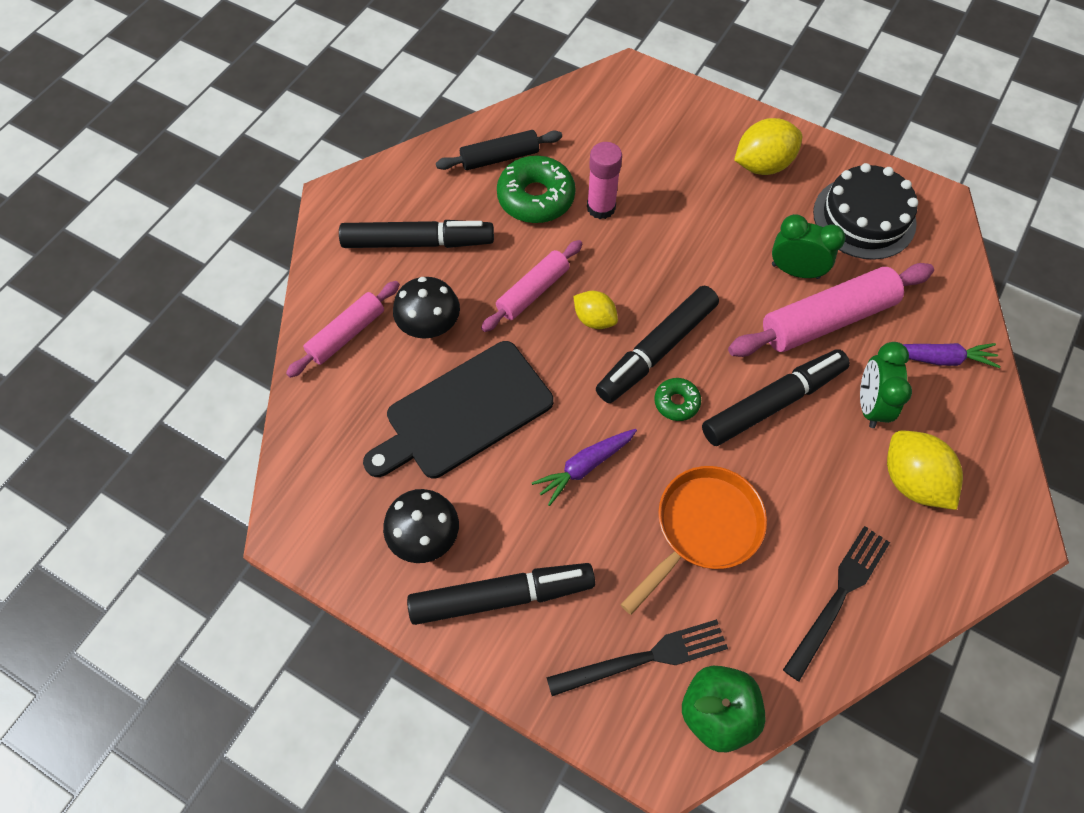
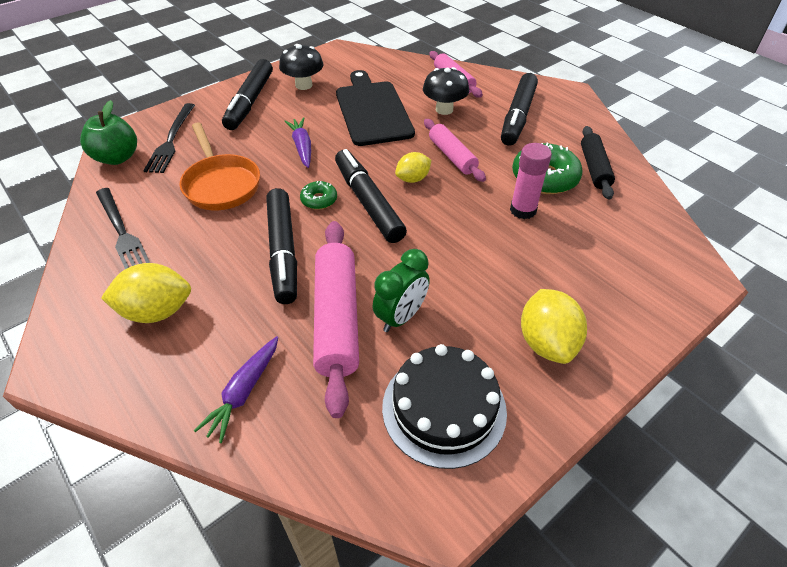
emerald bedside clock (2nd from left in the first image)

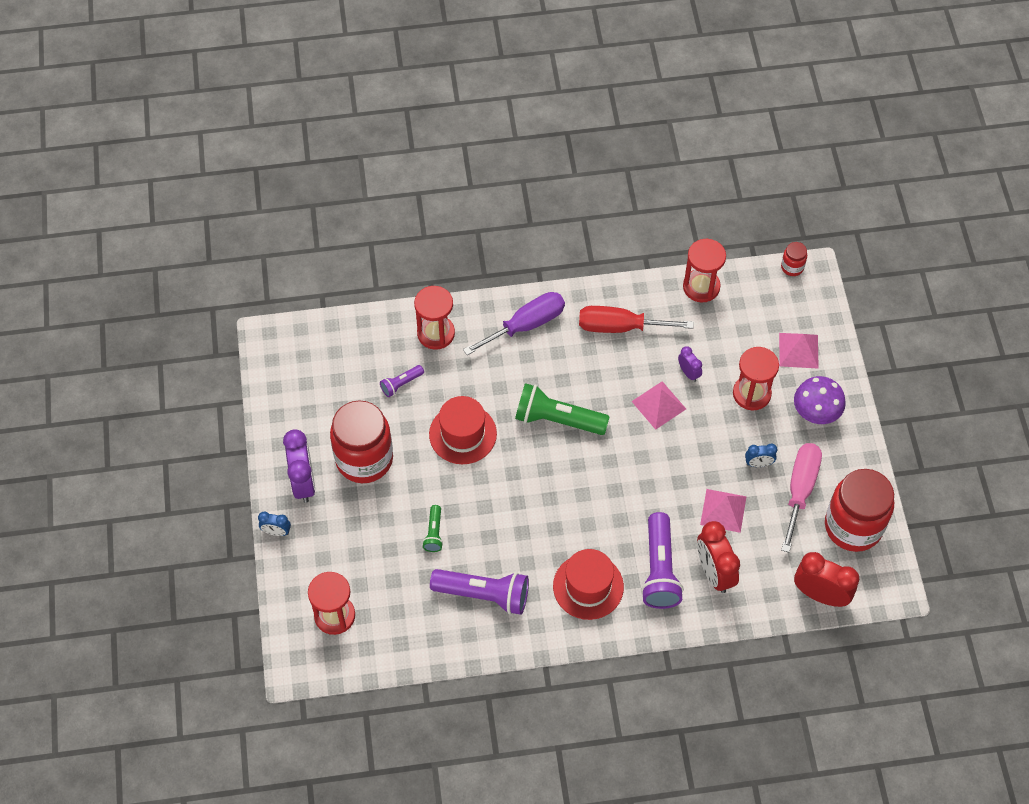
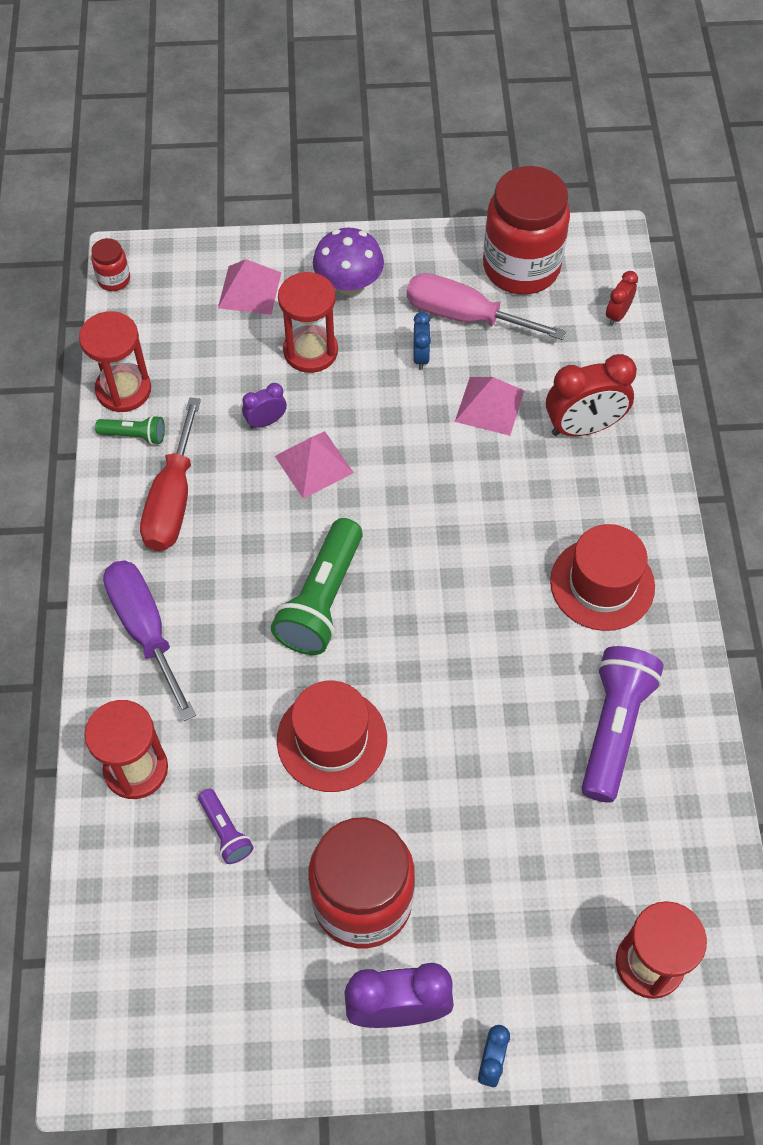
emerald flashlight (1st from left)
purple flashlight (3rd from left in the first image)
red bedside clock (2nd from left)

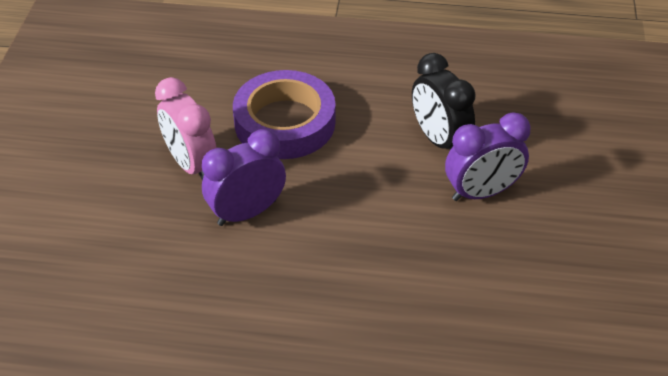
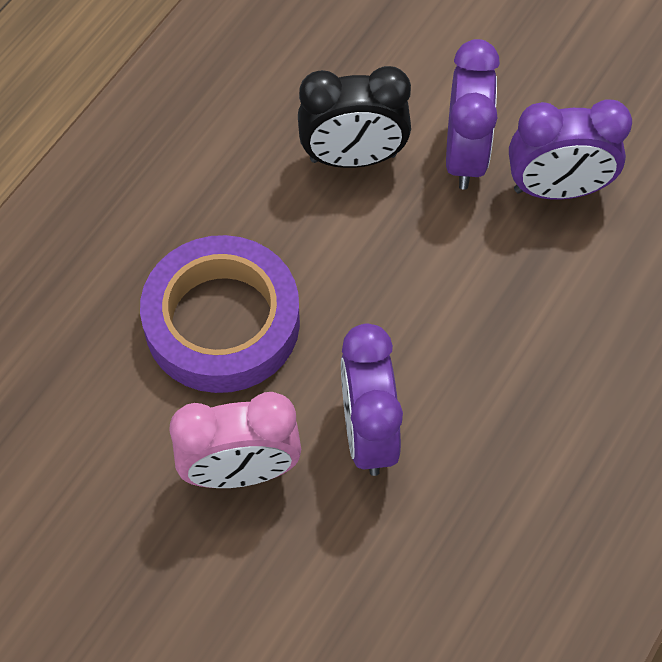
purple bedside clock (3rd from left)

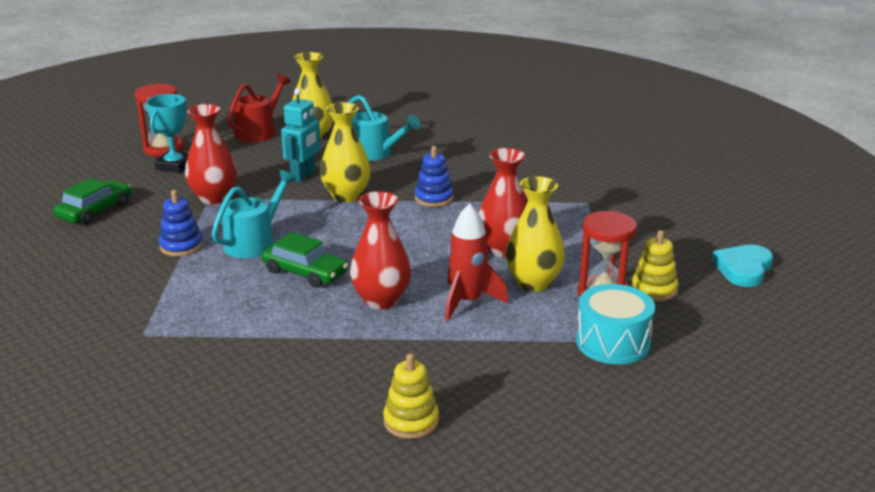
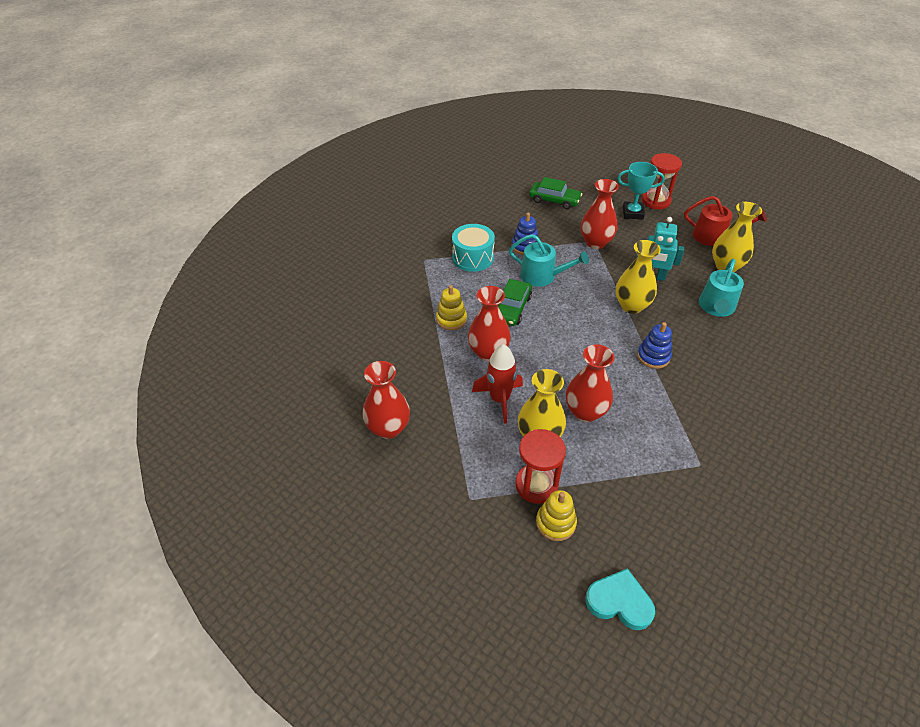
aqua drum
yellow stacking rings (1st from left)
red vase (1st from left)

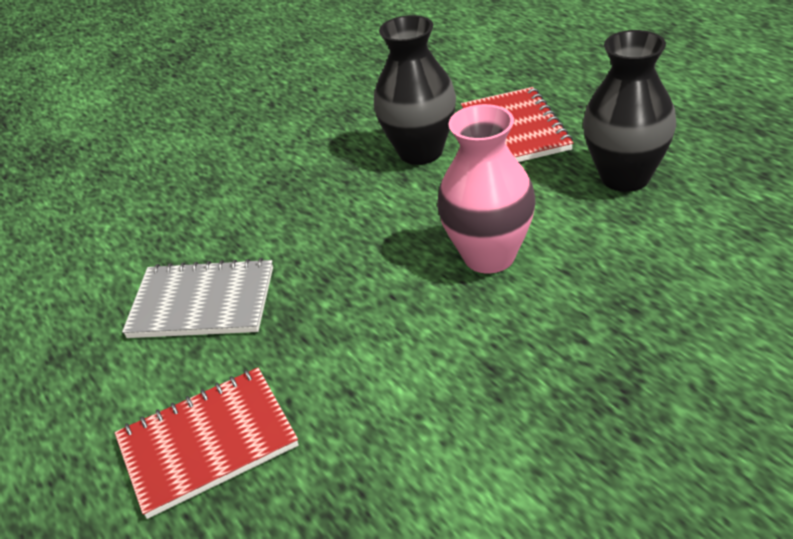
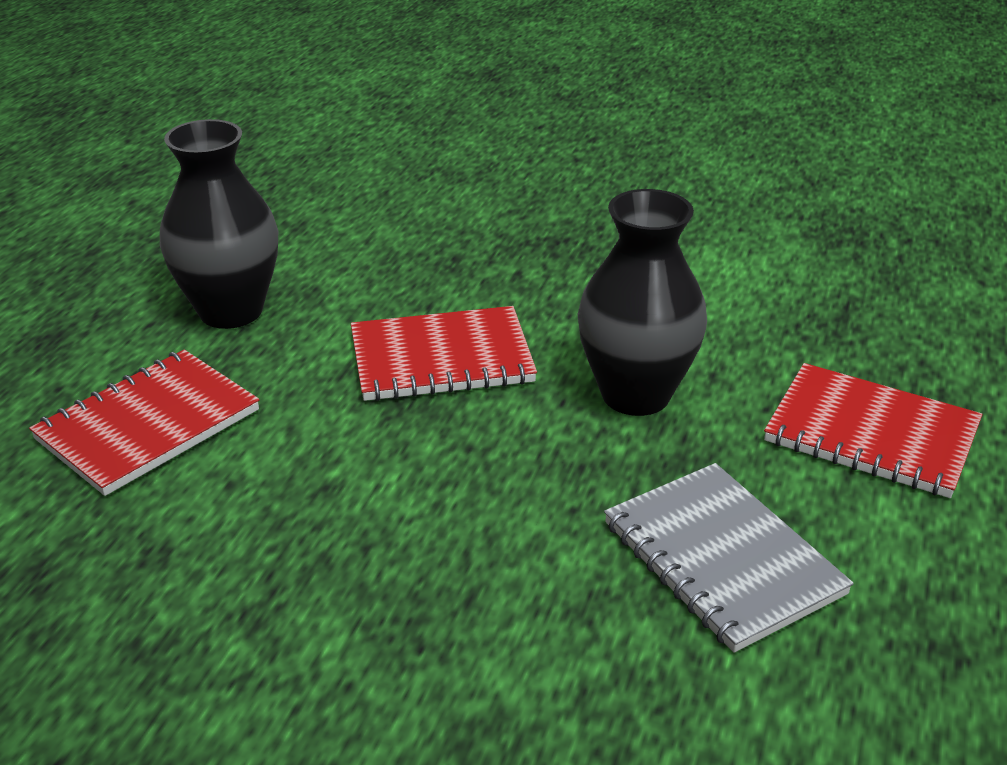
black vase (2nd from left)
red notepad (2nd from left)

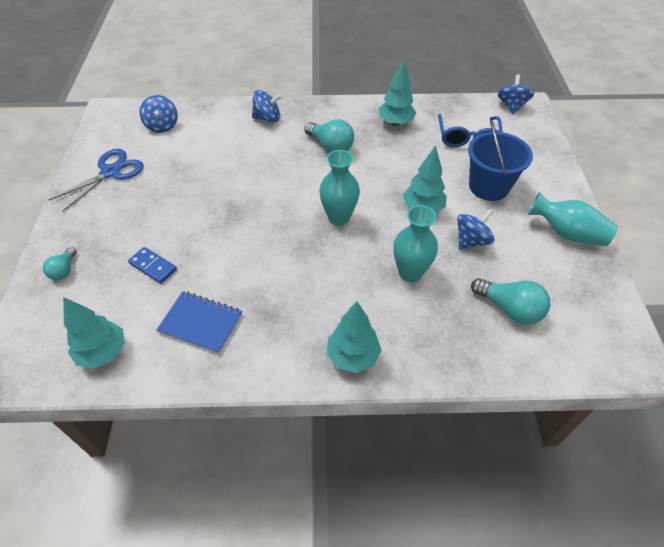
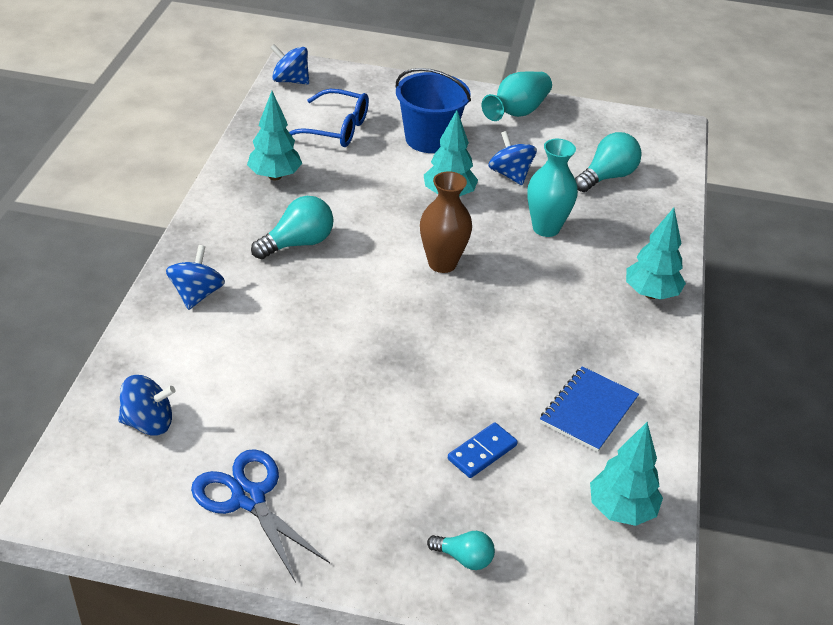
dark brown vase

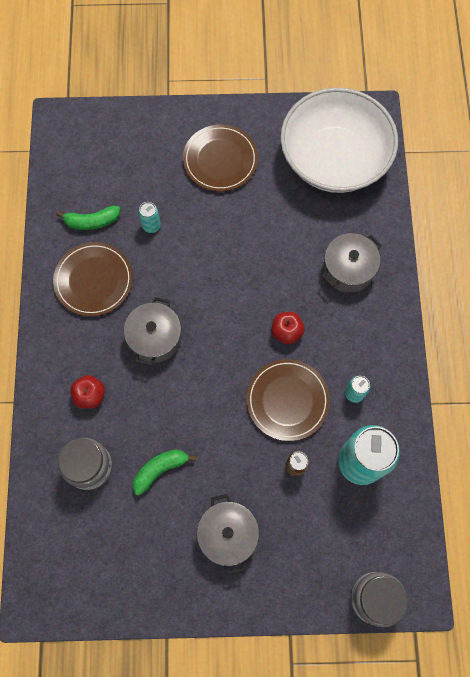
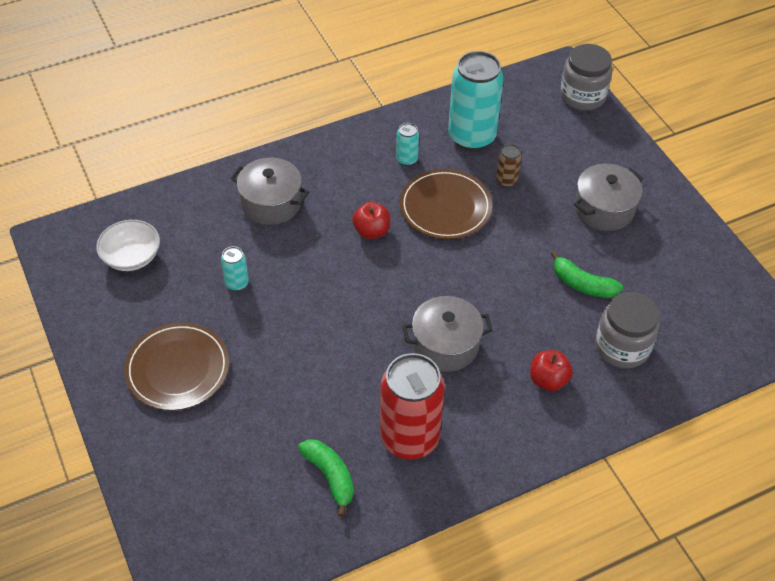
pure white serving bowl
aqua can (1st from left)
red can

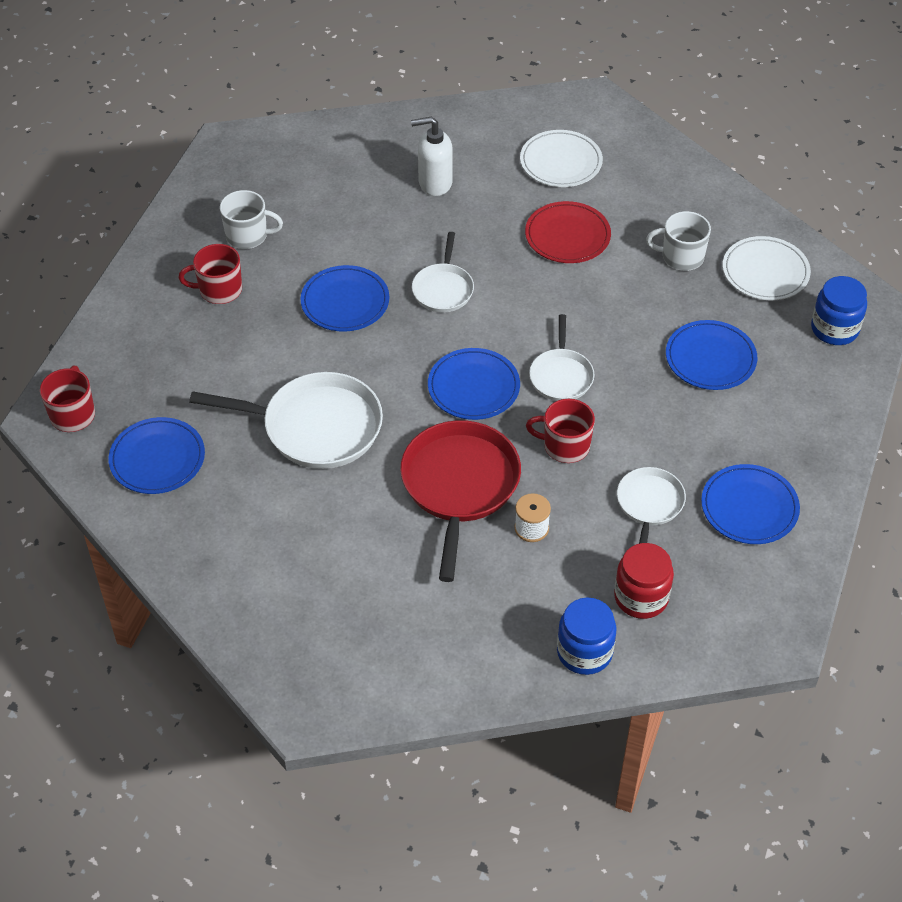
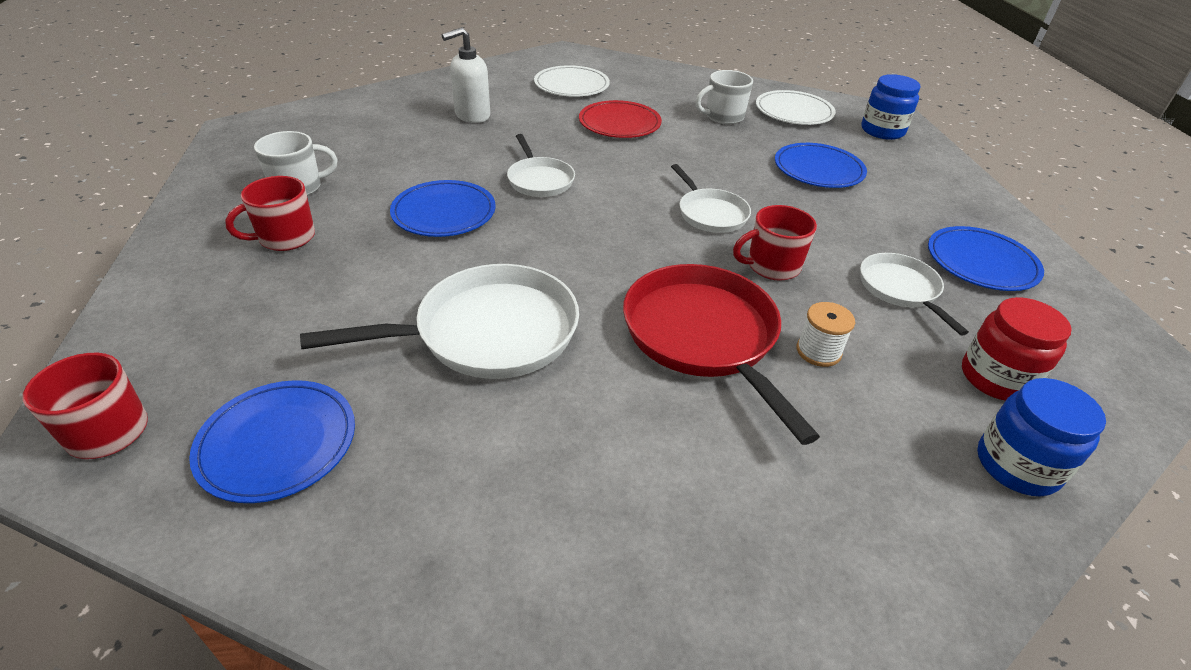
cobalt flat dish (3rd from left in the first image)

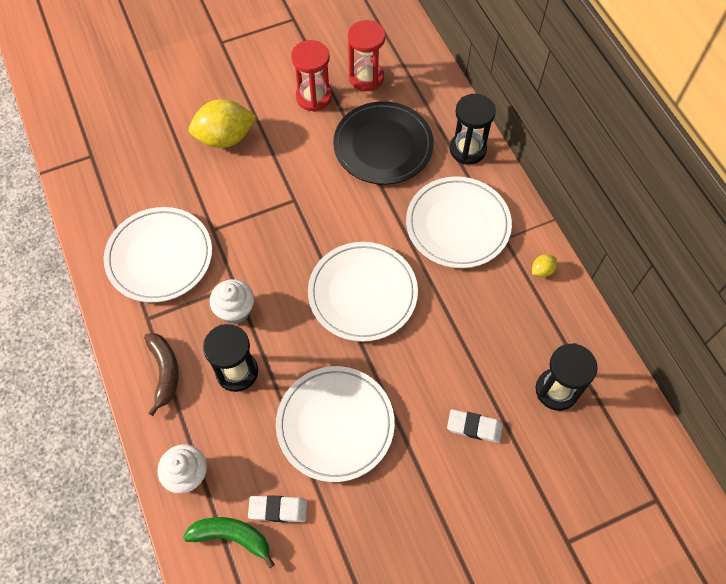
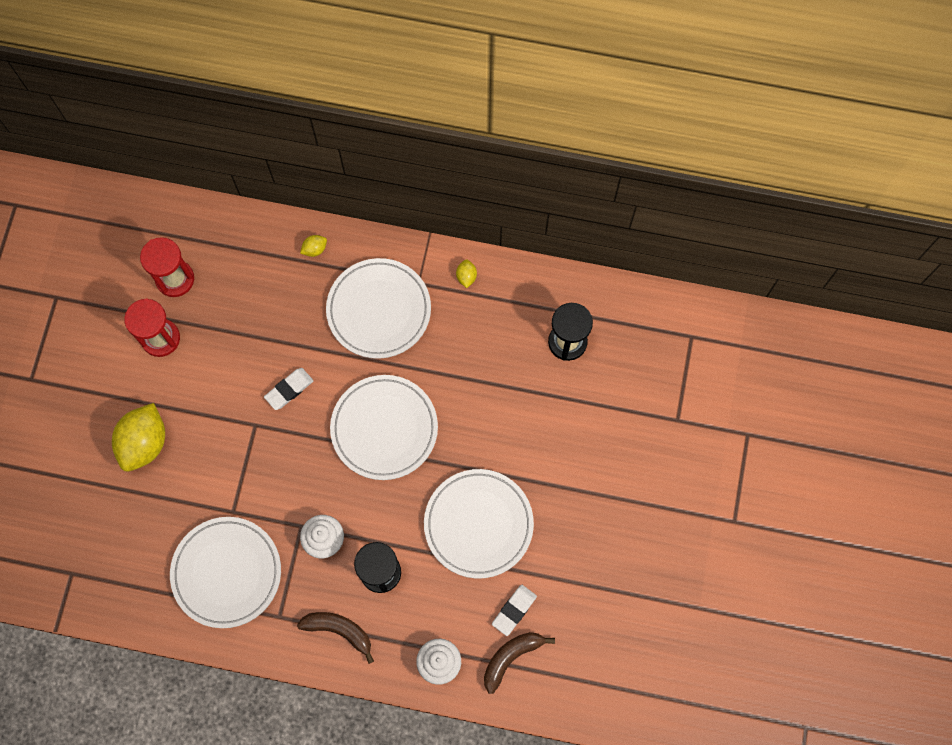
yellow citrus fruit (2nd from left)
black flat dish
pure white gum eraser (1st from left)
dark brown toy banana (2nd from left)

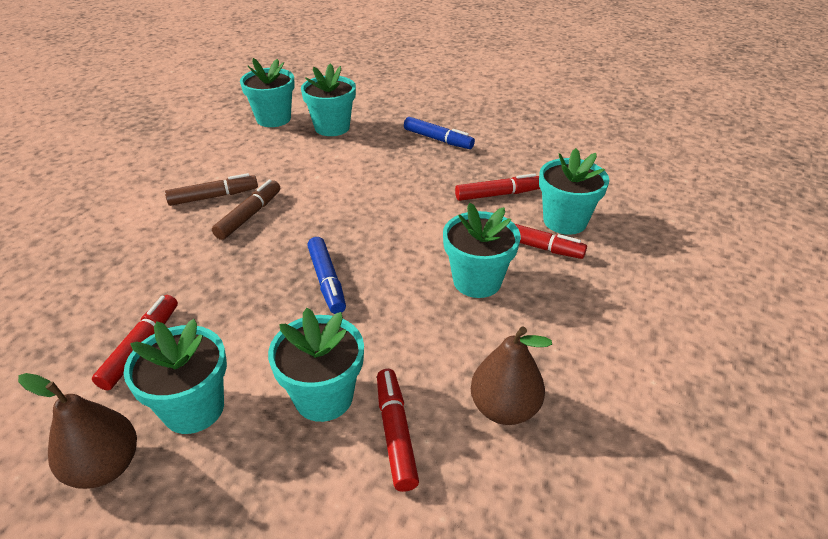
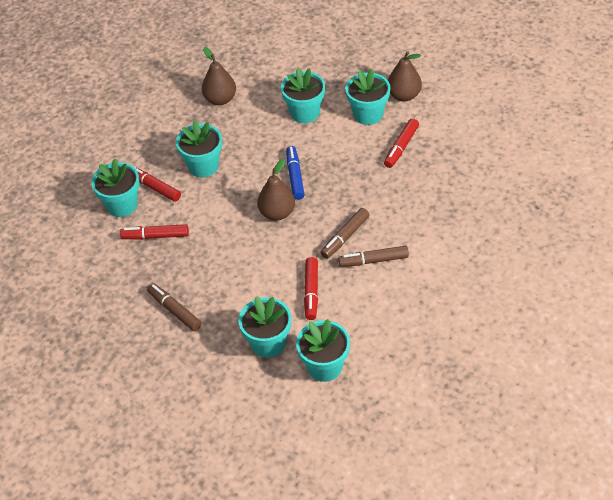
dark brown felt pen (1st from left)
red felt pen (3rd from left)
dark brown pear fruit (2nd from left)

